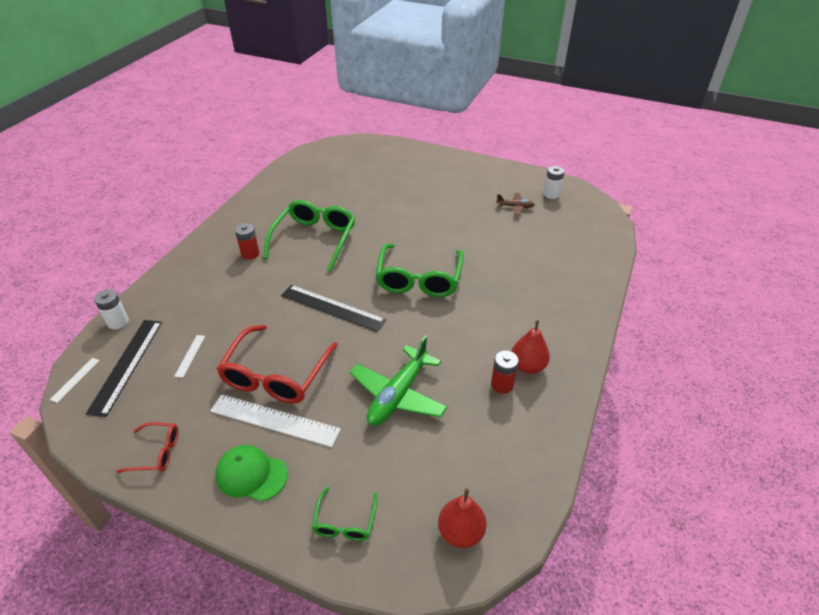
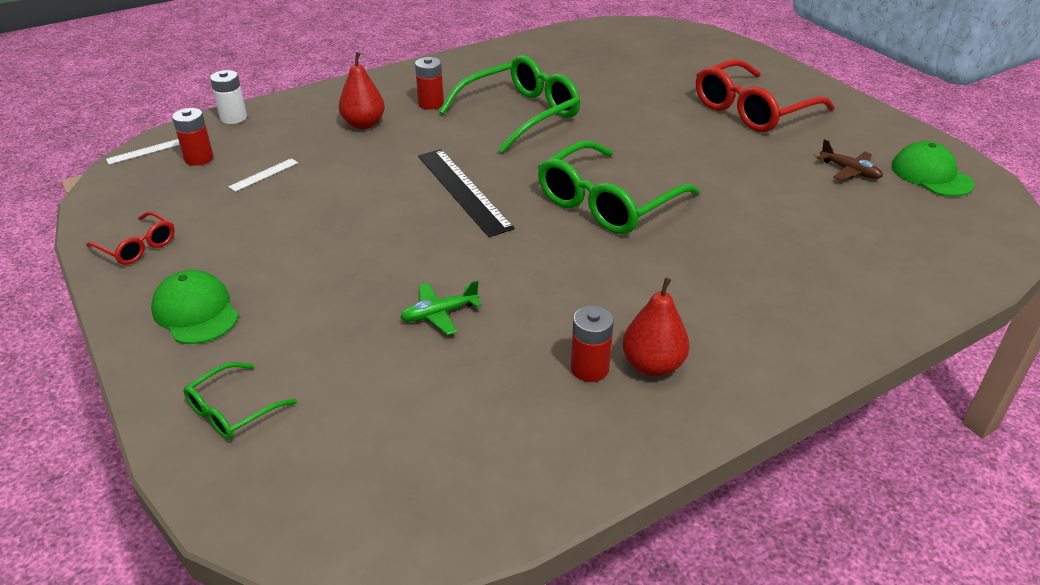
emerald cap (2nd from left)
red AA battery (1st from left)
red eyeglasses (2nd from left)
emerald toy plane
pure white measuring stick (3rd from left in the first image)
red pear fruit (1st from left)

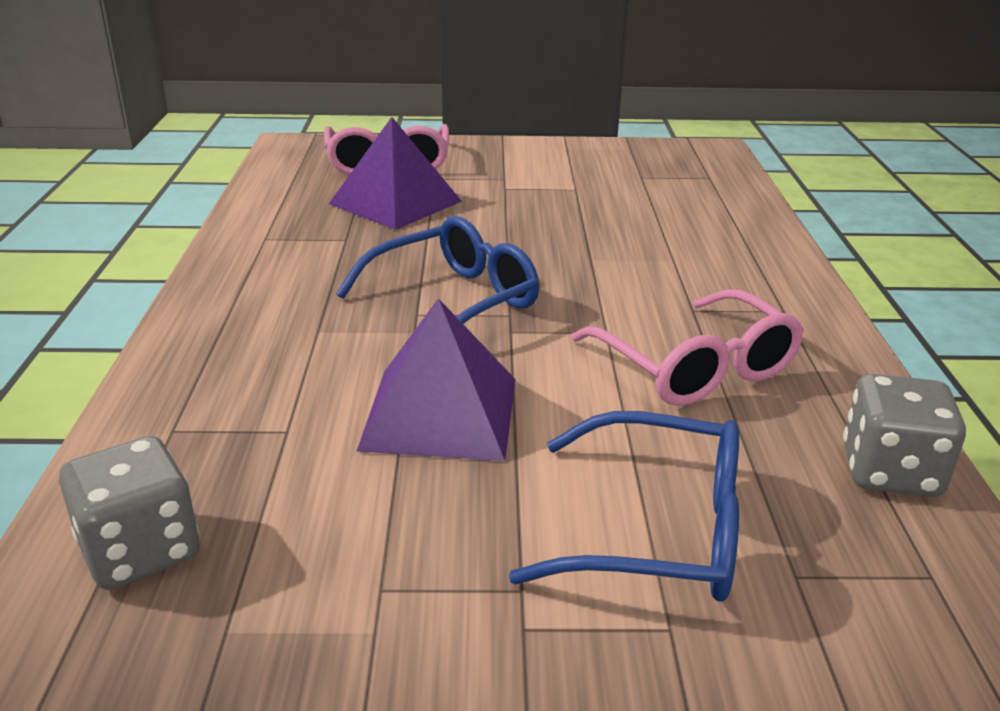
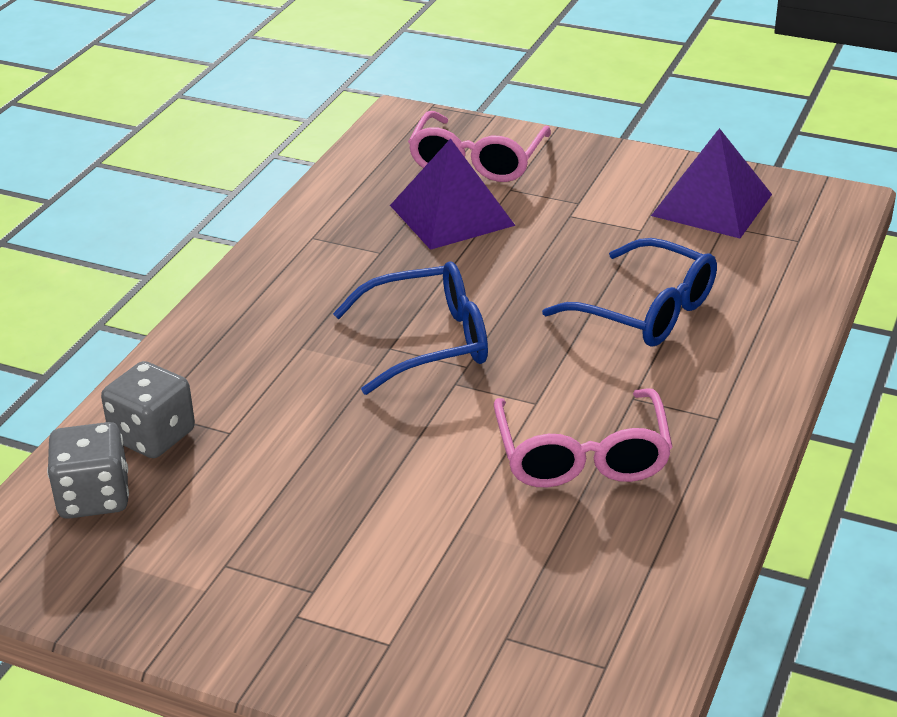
purple pyramid (2nd from left)
gray dice (2nd from left)
cobalt eyeglasses (2nd from left)

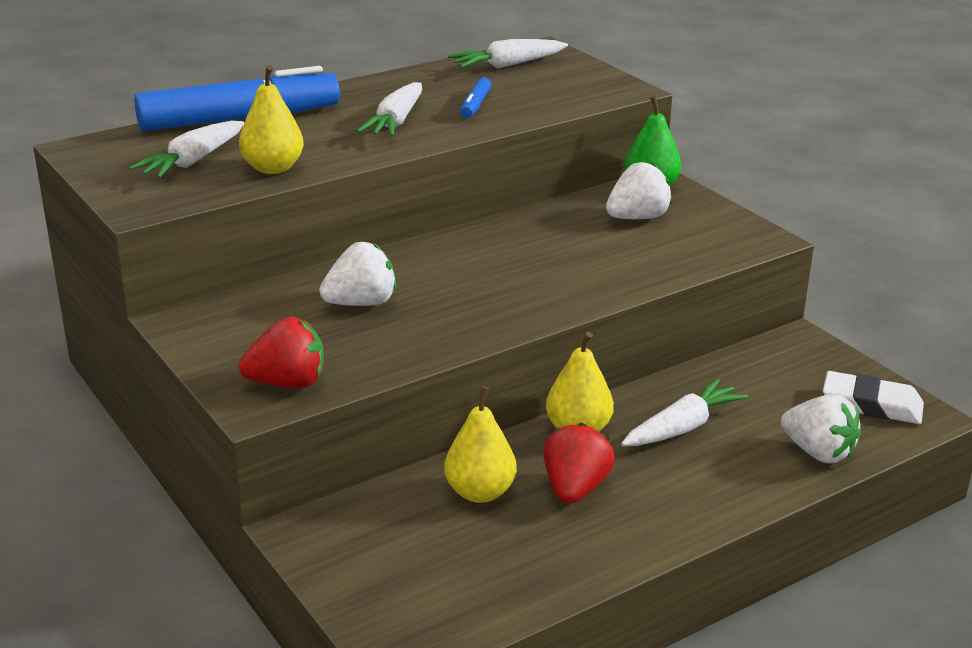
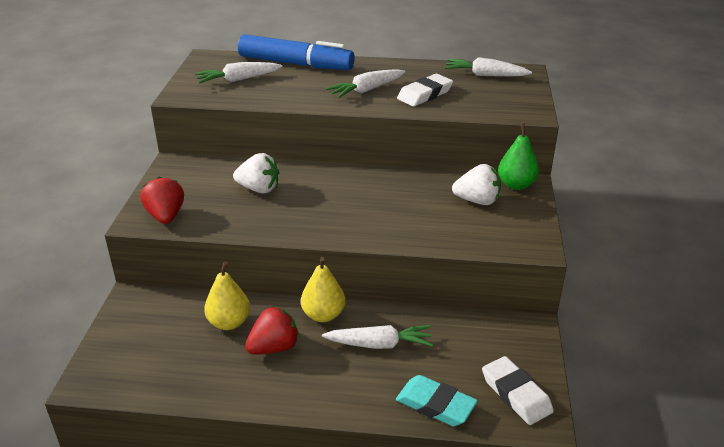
yellow pear fruit (1st from left in the first image)
pure white gum eraser (1st from left)
red berry (1st from left)
aqua gum eraser

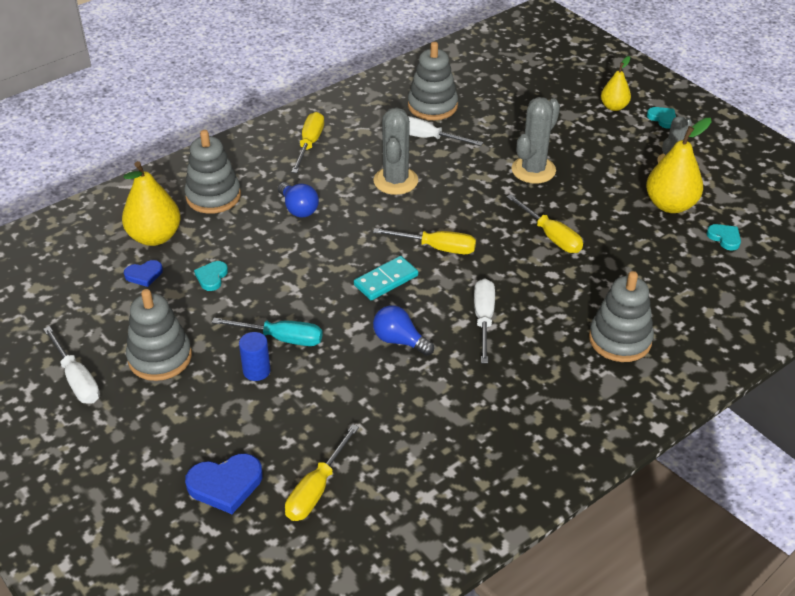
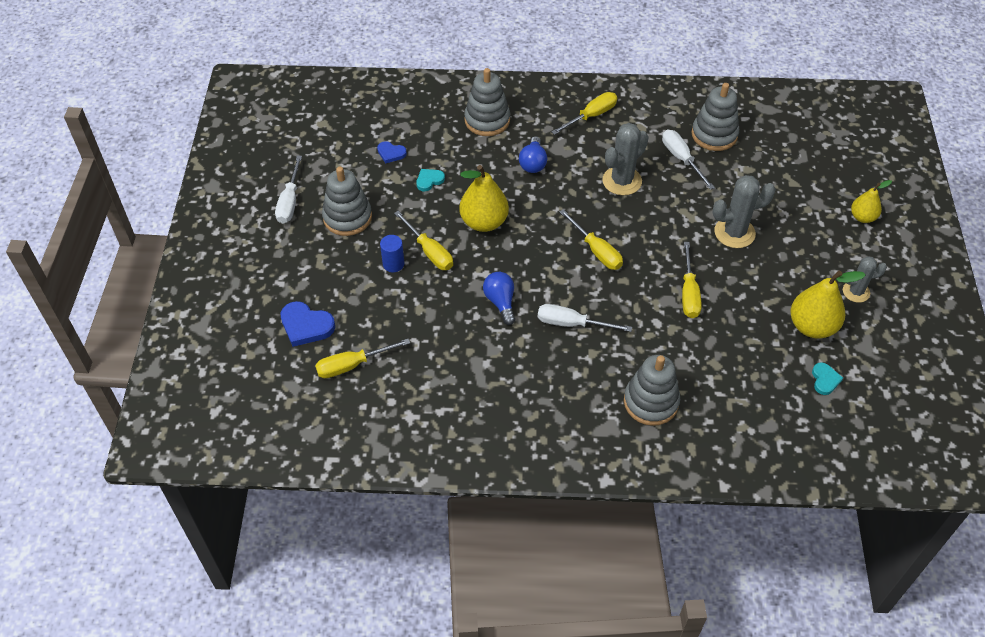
aqua heart (2nd from left in the first image)
yellow pear fruit (1st from left)
aqua domino piece
pure white flat screwdriver (2nd from left)
yellow flat screwdriver (2nd from left)

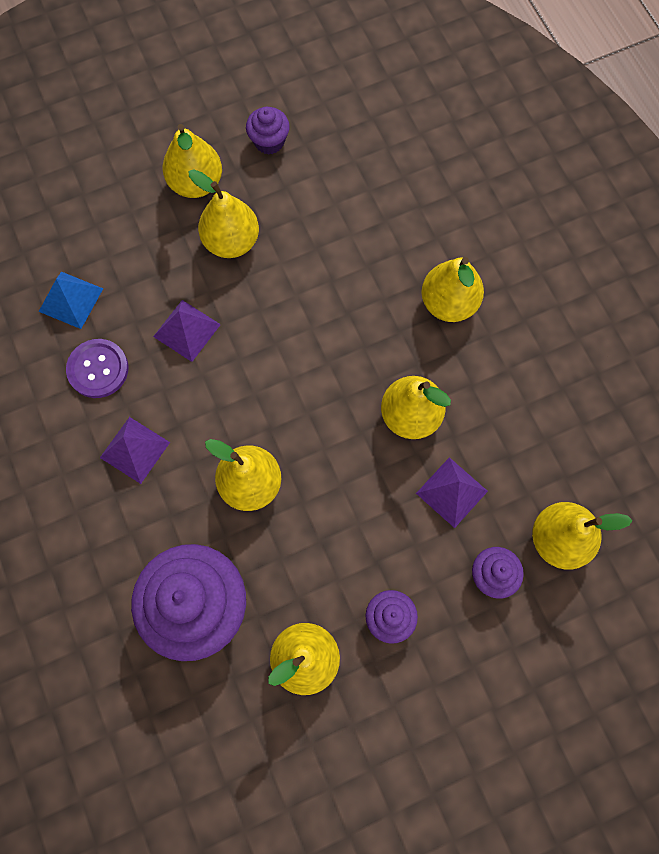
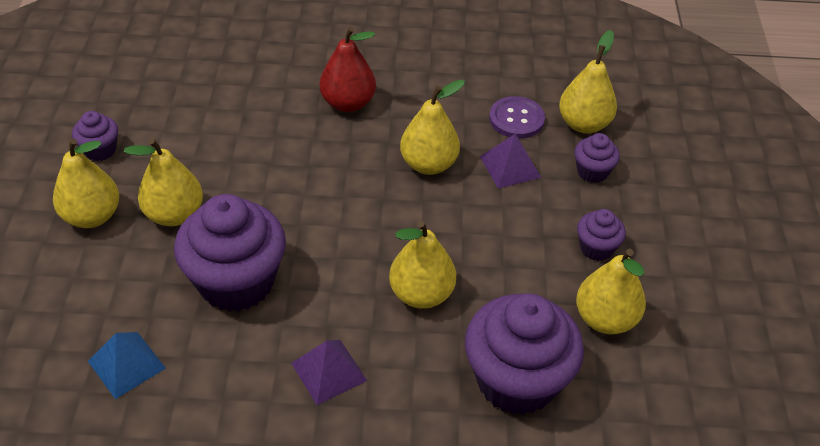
red pear fruit
purple fairy cake (2nd from left)
purple shirt button

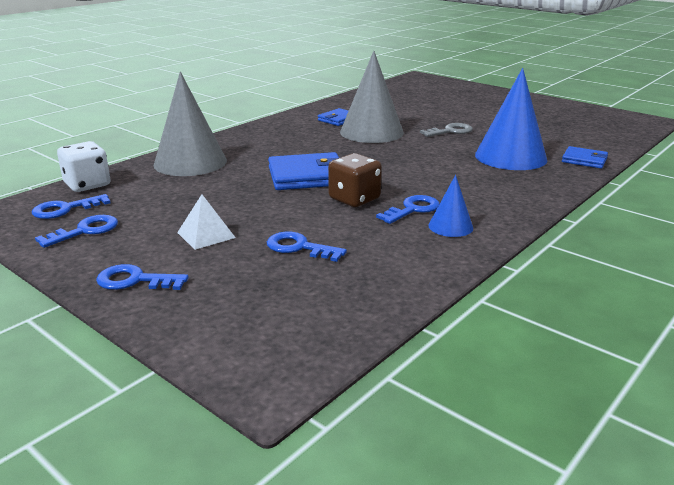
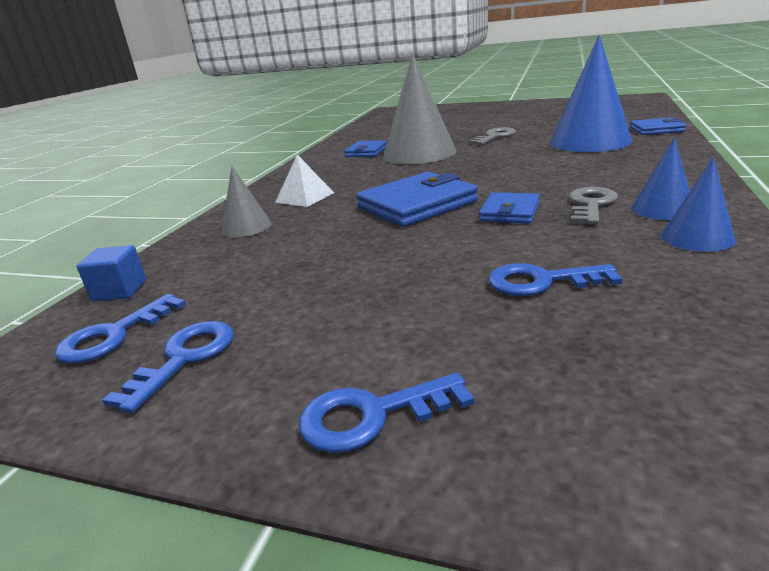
gray solid cone (1st from left)
cobalt solid cube
cobalt billfold (3rd from left)
pure white pyramid
gray latchkey (2nd from left)
cobalt solid cone (3rd from left)

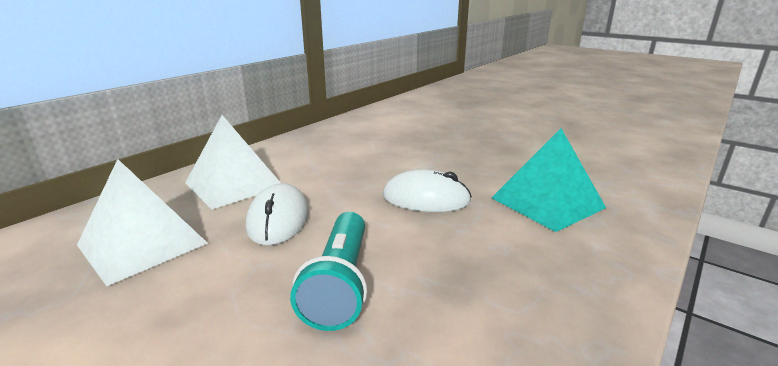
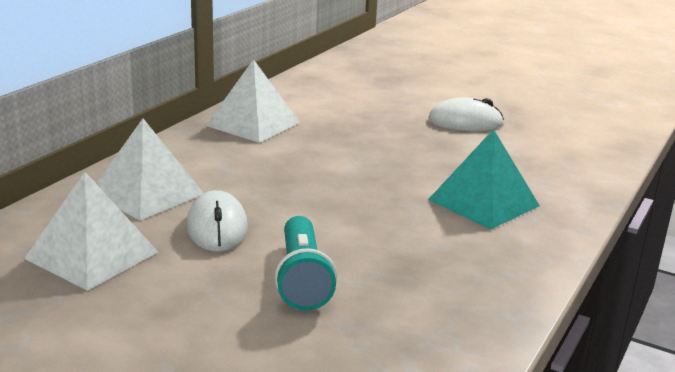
pure white PC mouse (2nd from left)
pure white pyramid (3rd from left)

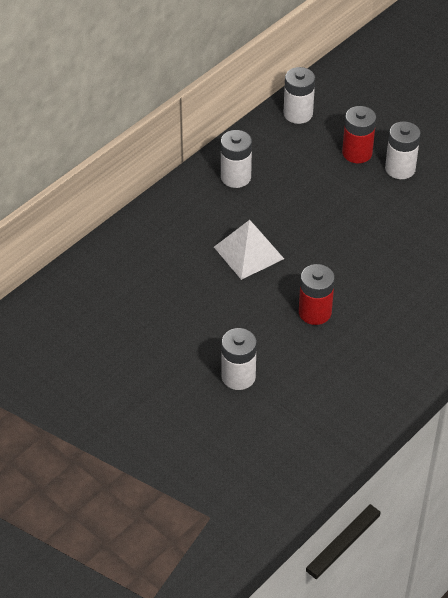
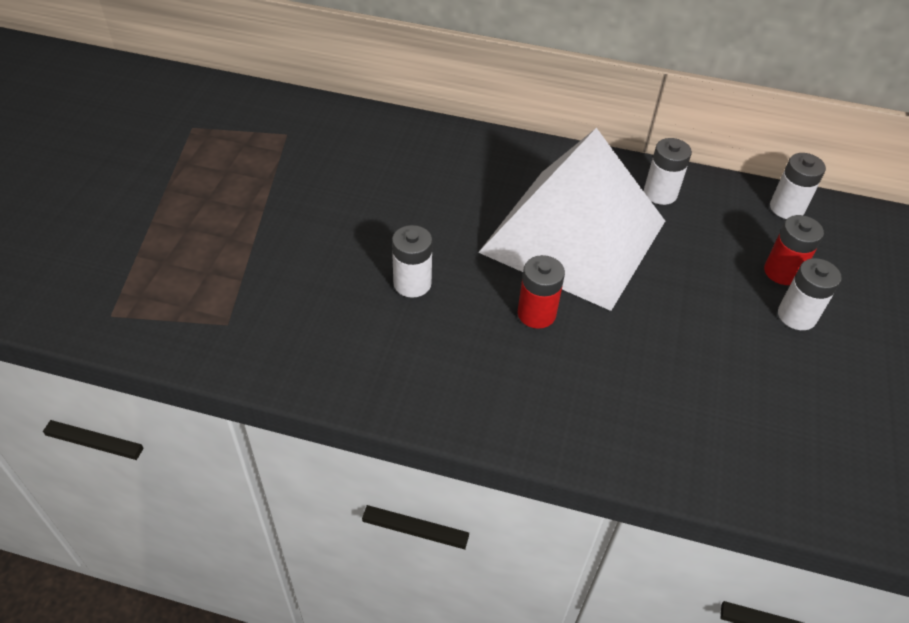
pure white pyramid

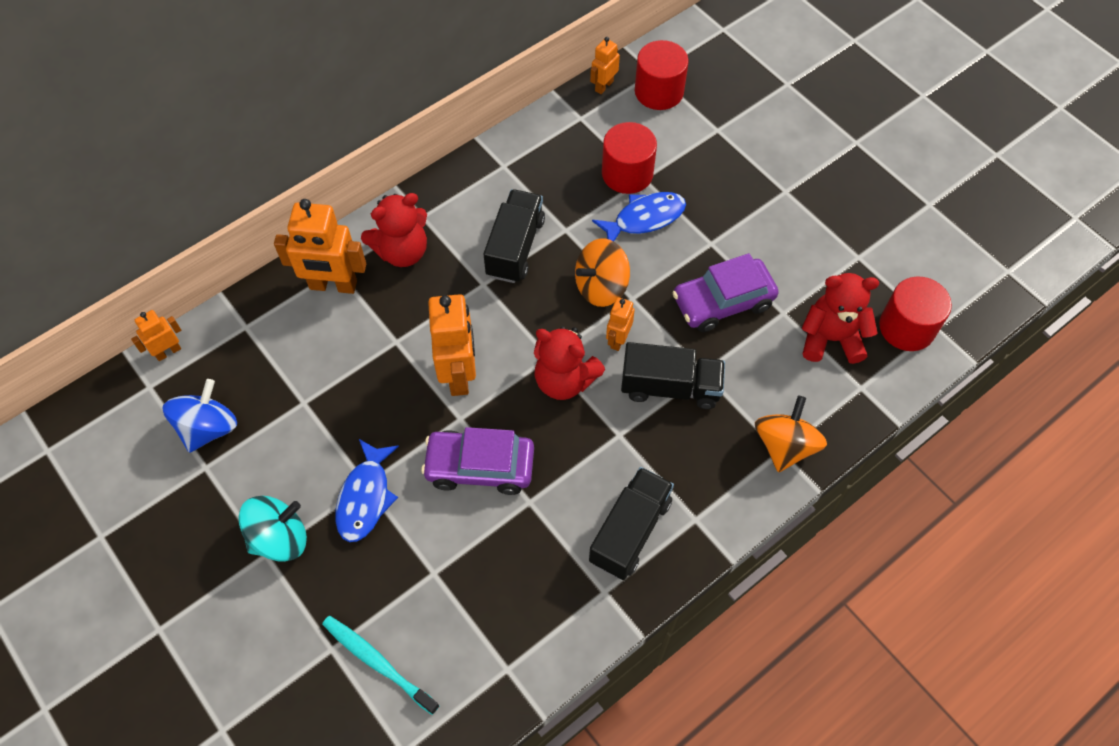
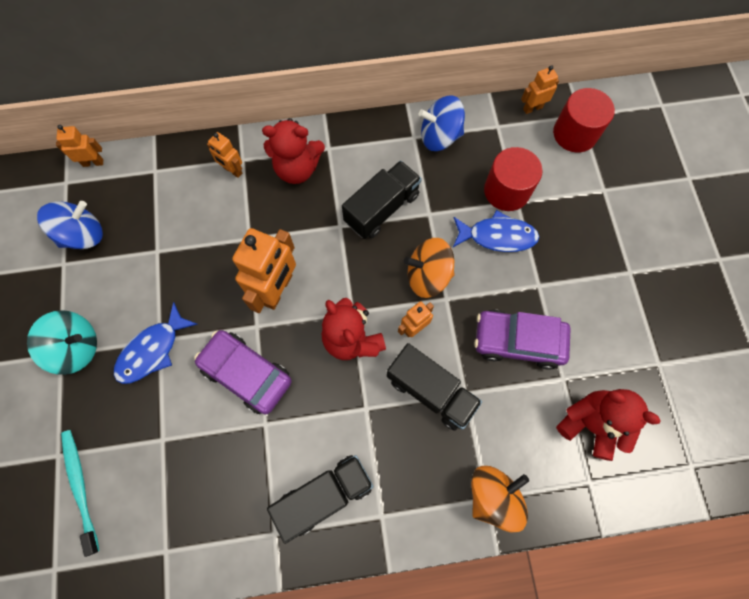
orange-coloured robot figure (2nd from left)
red solid cylinder (3rd from left in the first image)
cobalt spinning top (2nd from left)

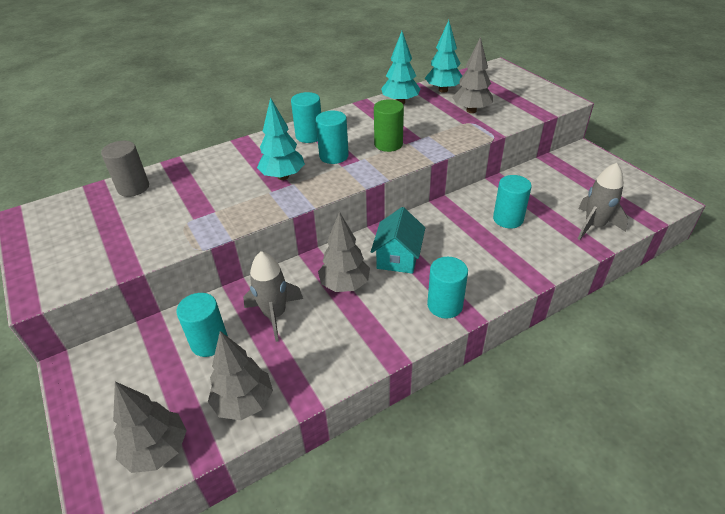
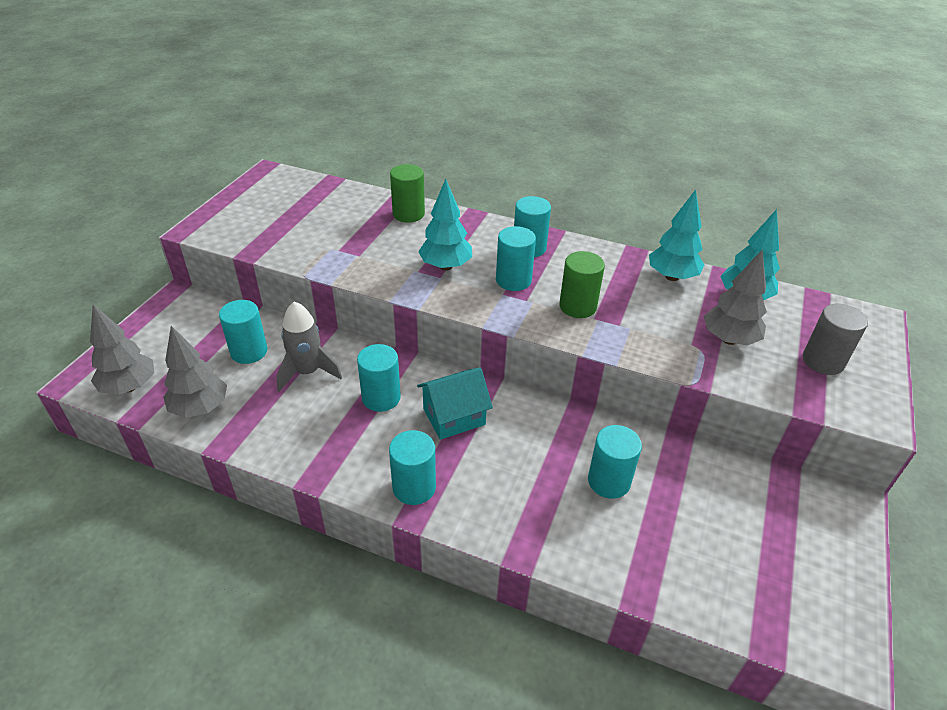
gray solid cylinder
gray rocket (2nd from left in the first image)
aqua solid cylinder (2nd from left)
emerald solid cylinder (1st from left)

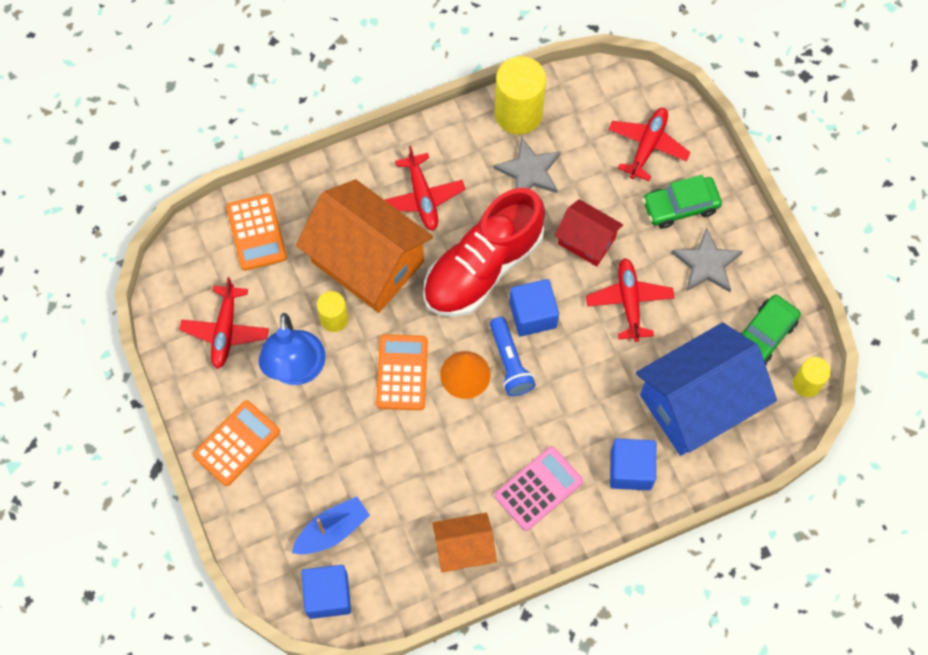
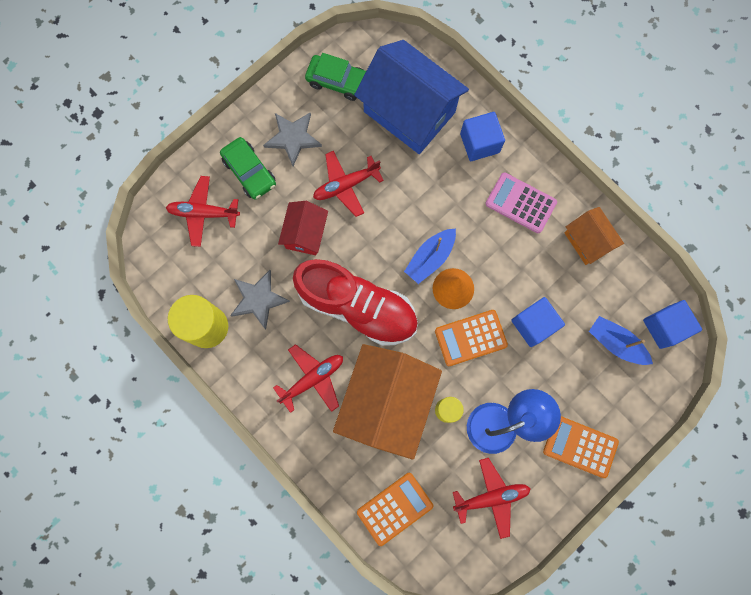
cobalt solid cube (2nd from left)
cobalt sailboat (1st from left)
yellow solid cylinder (3rd from left in the first image)

